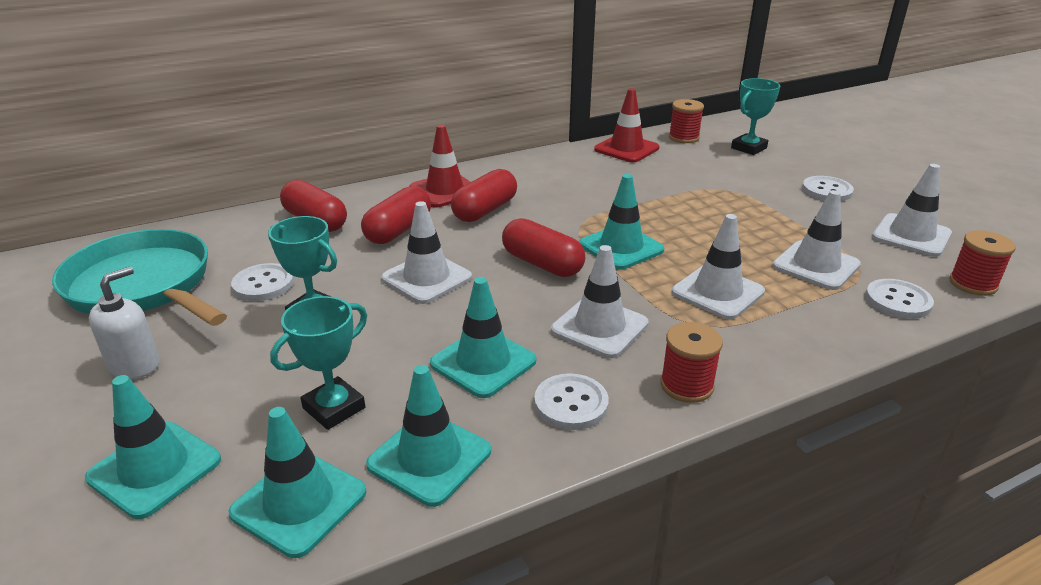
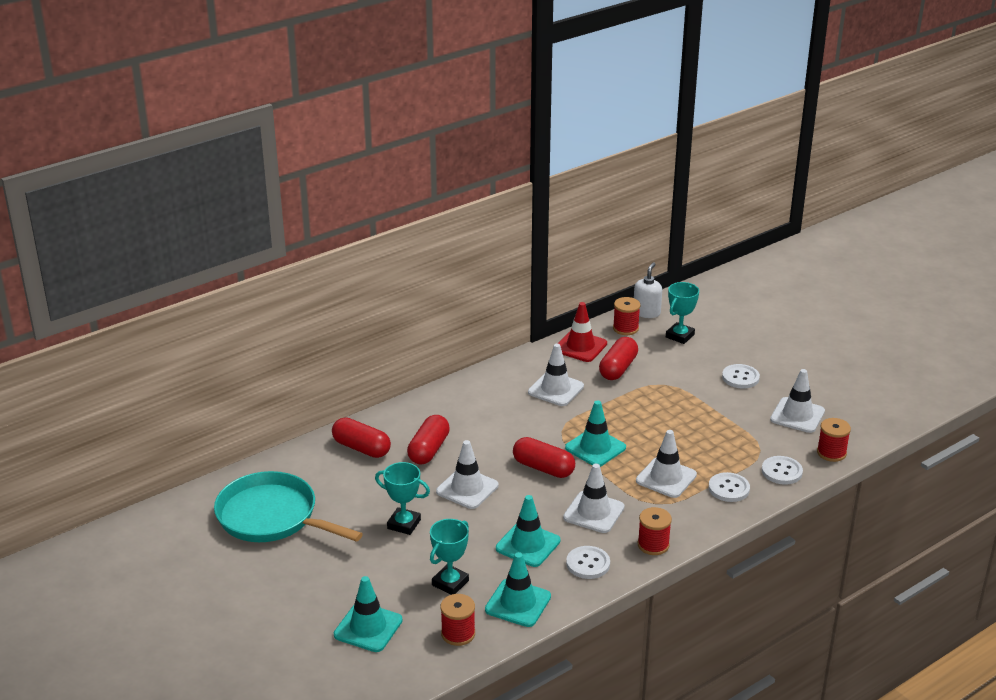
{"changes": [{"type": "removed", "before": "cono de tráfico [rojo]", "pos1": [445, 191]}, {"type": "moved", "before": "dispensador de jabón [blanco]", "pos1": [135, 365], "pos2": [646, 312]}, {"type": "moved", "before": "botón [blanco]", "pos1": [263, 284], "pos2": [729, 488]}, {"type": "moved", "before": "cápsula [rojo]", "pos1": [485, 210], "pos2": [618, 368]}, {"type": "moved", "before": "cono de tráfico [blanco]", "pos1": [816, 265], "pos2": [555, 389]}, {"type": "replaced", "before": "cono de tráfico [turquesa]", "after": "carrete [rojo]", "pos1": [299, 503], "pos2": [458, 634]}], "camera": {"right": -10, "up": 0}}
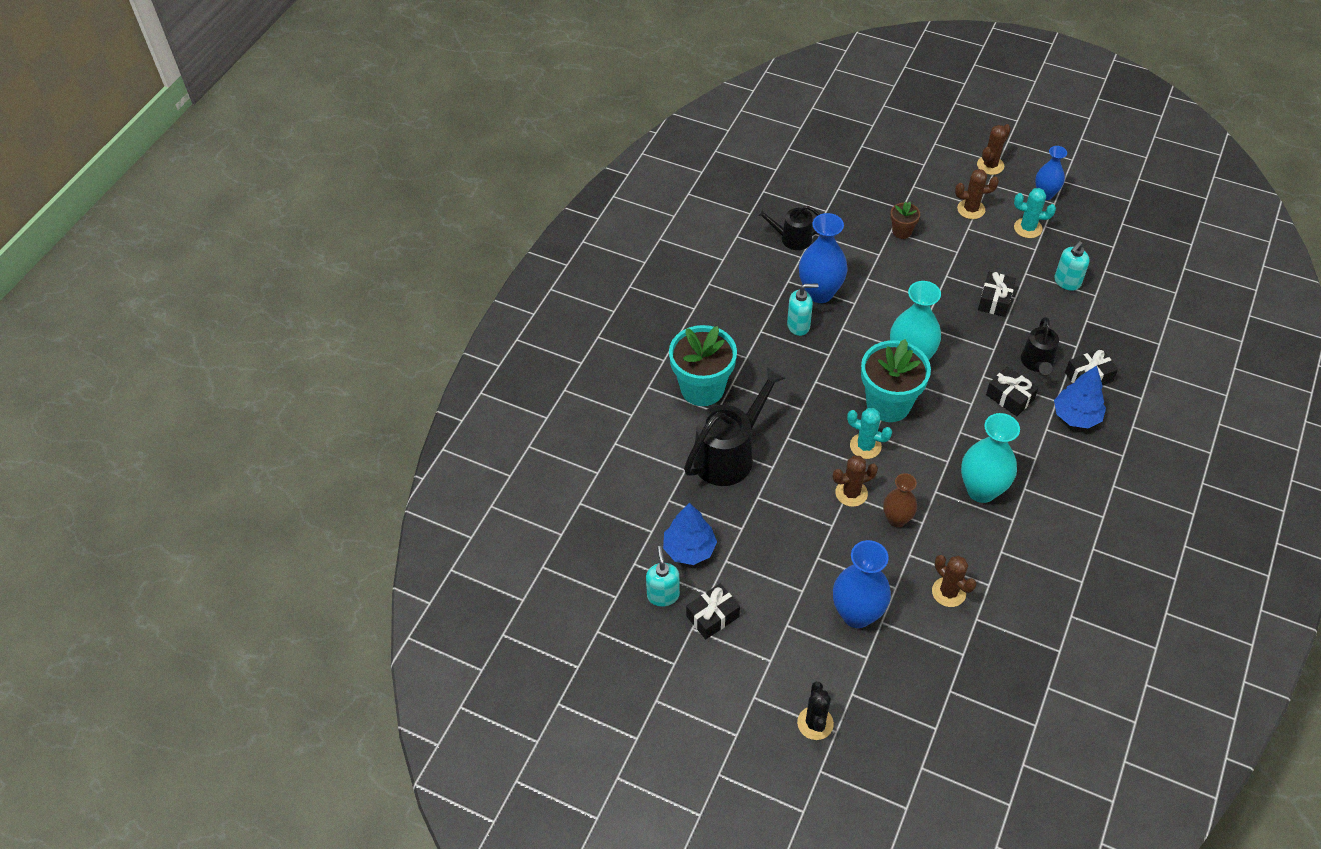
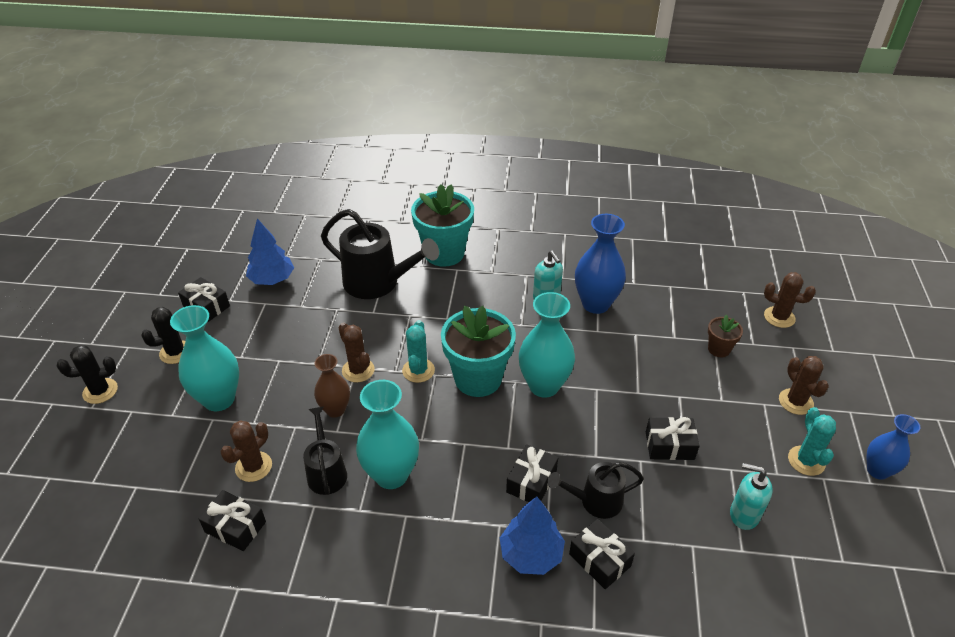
{"changes": [{"type": "removed", "before": "dispensador de jabón [turquesa]", "pos1": [663, 595]}, {"type": "added", "after": "cactus [negro]", "pos2": [176, 352]}, {"type": "added", "after": "regalo [negro]", "pos2": [235, 527]}, {"type": "moved", "before": "regadera [negro]", "pos1": [791, 238], "pos2": [326, 471]}, {"type": "moved", "before": "cactus [marrón]", "pos1": [990, 165], "pos2": [779, 317]}, {"type": "recoloured", "before": "florero [azul]", "after": "florero [turquesa]", "pos1": [857, 614], "pos2": [219, 399]}], "camera": {"right": 70, "up": -10}}
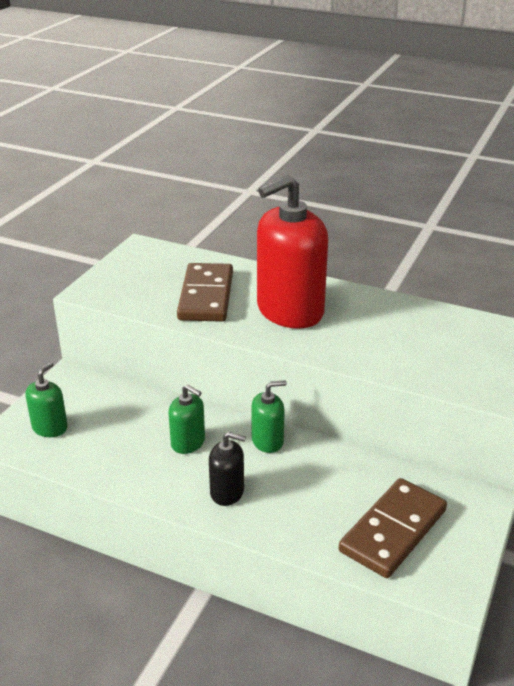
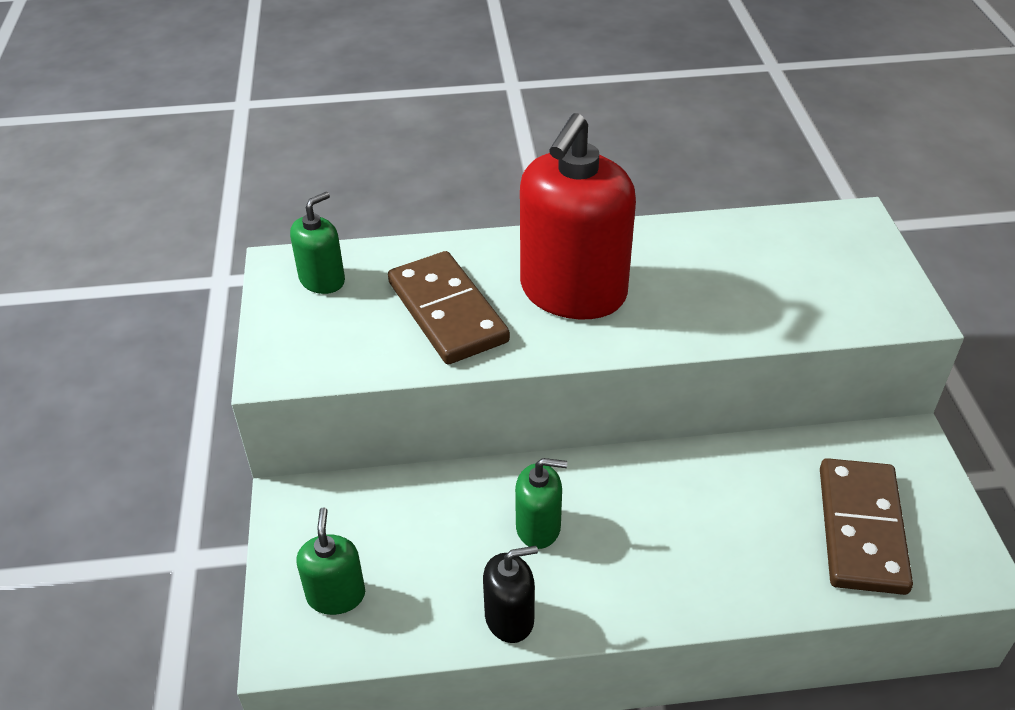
{"changes": [{"type": "moved", "before": "dispensador de jabón [negro]", "pos1": [227, 492], "pos2": [509, 618]}, {"type": "moved", "before": "dispensador de jabón [verde]", "pos1": [267, 441], "pos2": [322, 280]}], "camera": {"right": -30, "up": 10}}
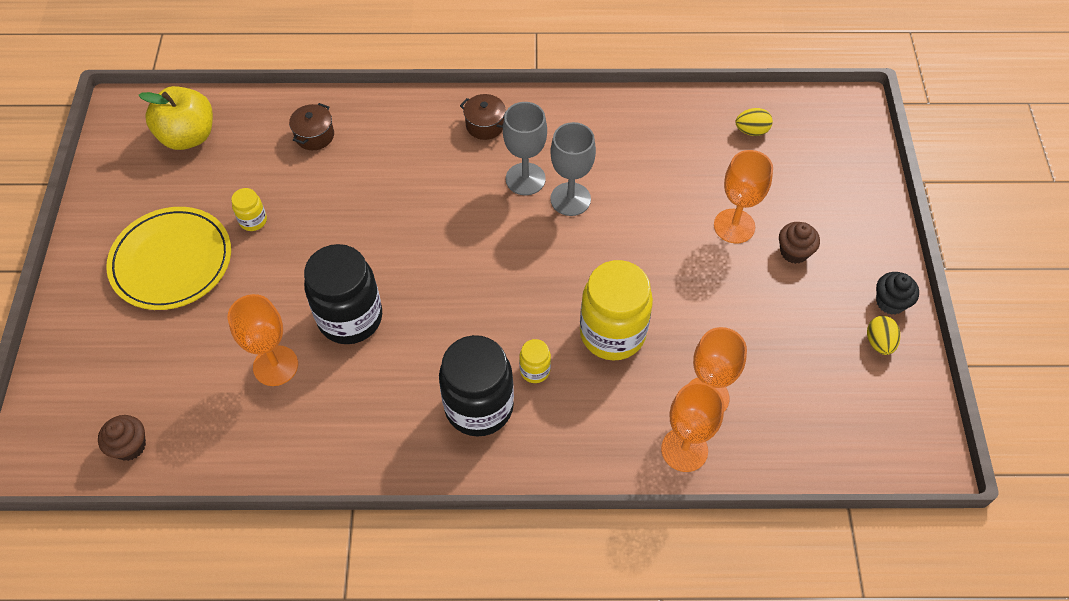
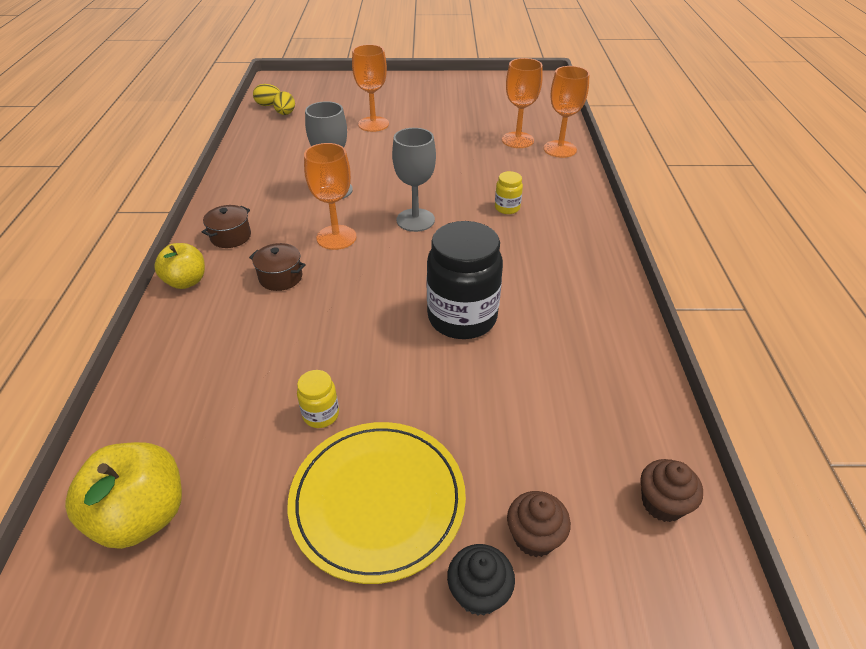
{"changes": [{"type": "removed", "before": "tarro [negro]", "pos1": [479, 407]}, {"type": "removed", "before": "tarro [amarillo]", "pos1": [612, 333]}, {"type": "added", "after": "manzana [amarillo]", "pos2": [186, 281]}, {"type": "moved", "before": "copa [naranja]", "pos1": [275, 366], "pos2": [336, 237]}, {"type": "moved", "before": "olla [marrón]", "pos1": [314, 135], "pos2": [281, 277]}, {"type": "moved", "before": "copa [gris]", "pos1": [525, 179], "pos2": [415, 220]}, {"type": "moved", "before": "magdalena [marrón]", "pos1": [794, 252], "pos2": [534, 537]}, {"type": "moved", "before": "huevo [amarillo]", "pos1": [879, 342], "pos2": [268, 105]}, {"type": "moved", "before": "magdalena [negro]", "pos1": [890, 302], "pos2": [479, 592]}], "camera": {"right": -90, "up": -15}}
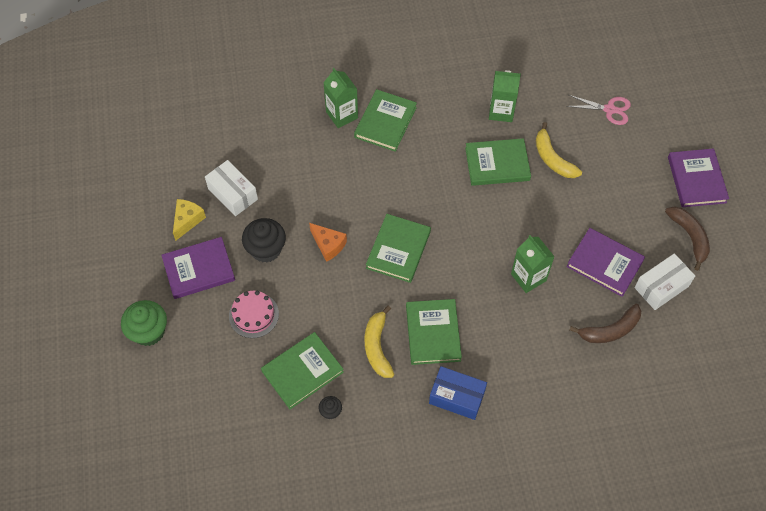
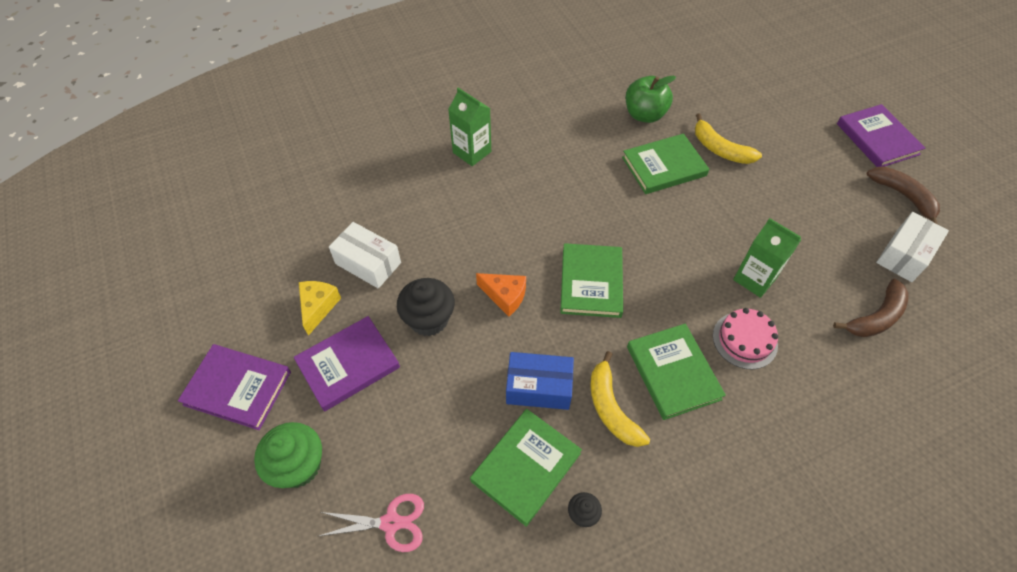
{"changes": [{"type": "removed", "before": "libro [verde]", "pos1": [385, 122]}, {"type": "moved", "before": "tarta [rosa]", "pos1": [253, 315], "pos2": [744, 340]}, {"type": "moved", "before": "caja [azul]", "pos1": [457, 397], "pos2": [539, 387]}, {"type": "moved", "before": "tijeras [rosa]", "pos1": [609, 109], "pos2": [391, 523]}, {"type": "moved", "before": "libro [morado]", "pos1": [605, 263], "pos2": [238, 388]}, {"type": "replaced", "before": "cartón de leche [verde]", "after": "manzana [verde]", "pos1": [501, 111], "pos2": [644, 115]}], "camera": {"right": -15, "up": -5}}
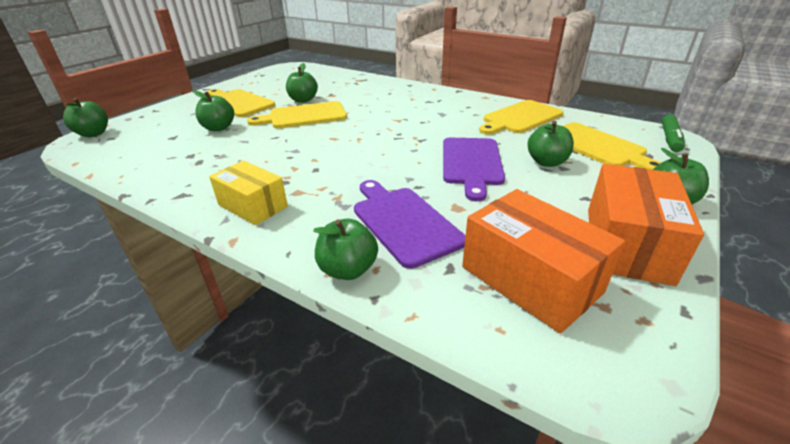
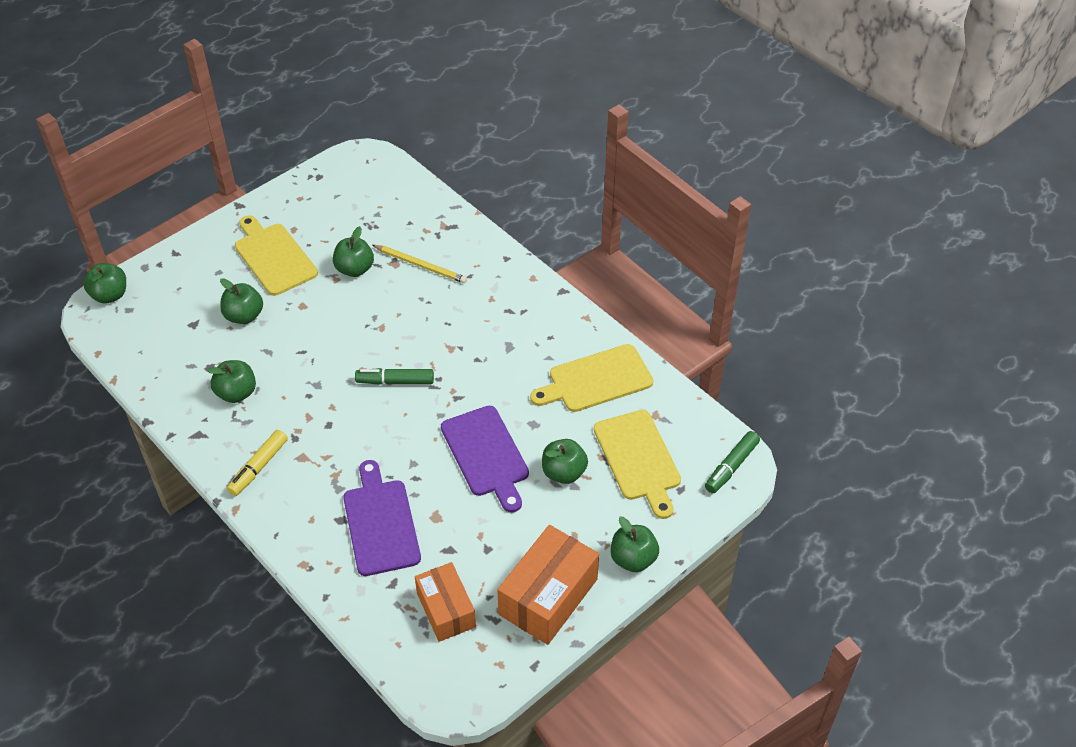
{"changes": [{"type": "removed", "before": "tabla de cortar [amarillo]", "pos1": [304, 116]}, {"type": "added", "after": "rotulador [verde]", "pos2": [395, 381]}, {"type": "added", "after": "lápiz [amarillo]", "pos2": [421, 265]}, {"type": "moved", "before": "manzana [verde]", "pos1": [348, 269], "pos2": [236, 393]}, {"type": "replaced", "before": "caja [amarillo]", "after": "rotulador [amarillo]", "pos1": [253, 206], "pos2": [258, 467]}, {"type": "turned", "before": "tabla de cortar [morado]", "pos1": [471, 163], "pos2": [486, 455], "turn": -45}, {"type": "resized", "before": "caja [naranja]", "pos1": [530, 279], "pos2": [446, 610], "scale": 0.67}], "camera": {"right": 15, "up": 15}}
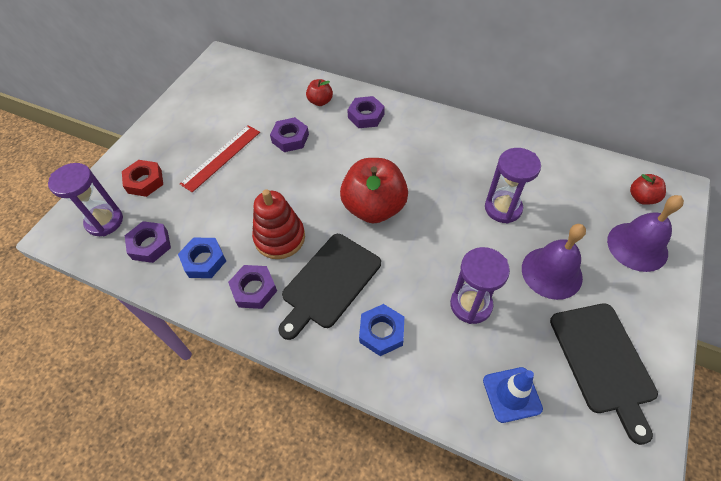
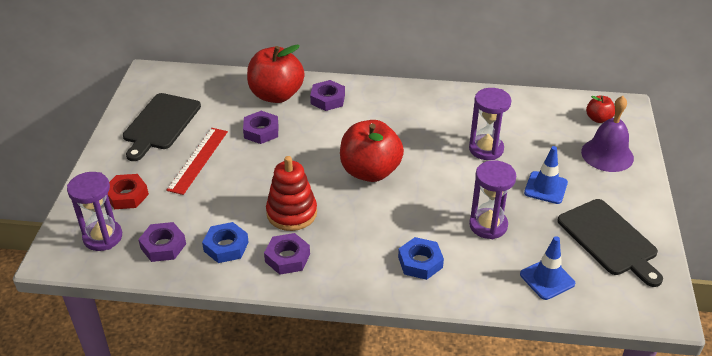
{"changes": [{"type": "moved", "before": "tabla de cortar [negro]", "pos1": [329, 283], "pos2": [160, 124]}, {"type": "replaced", "before": "campana [morado]", "after": "cono de tráfico [azul]", "pos1": [551, 272], "pos2": [545, 188]}, {"type": "resized", "before": "manzana [rojo]", "pos1": [320, 101], "pos2": [276, 95], "scale": 2.08}], "camera": {"right": -20, "up": -15}}
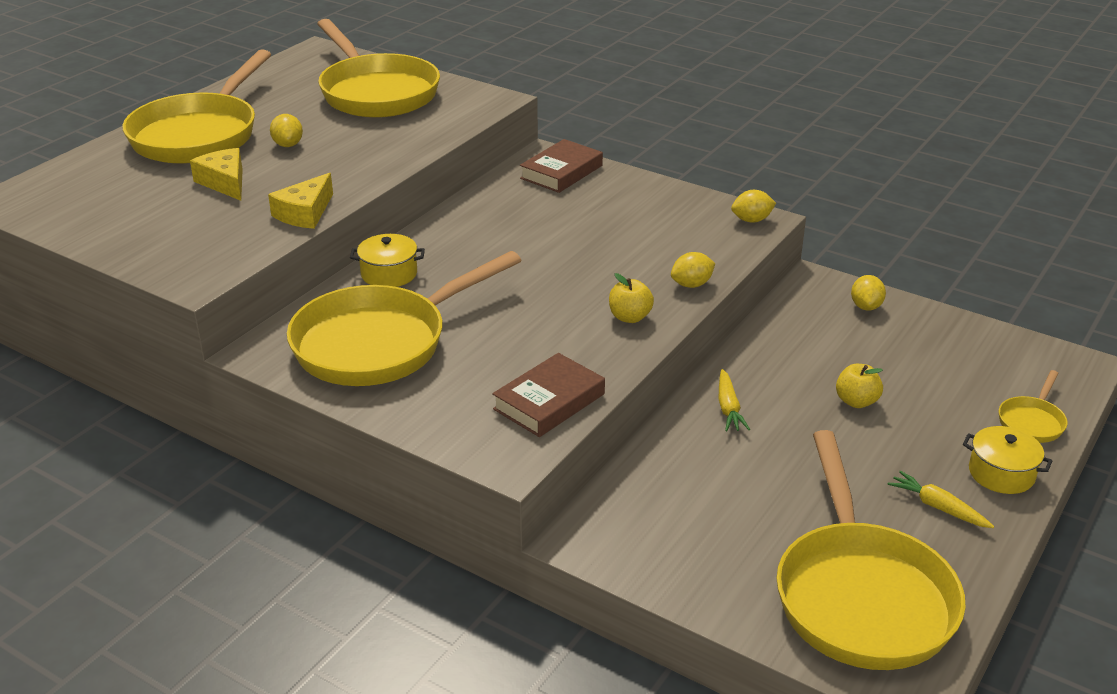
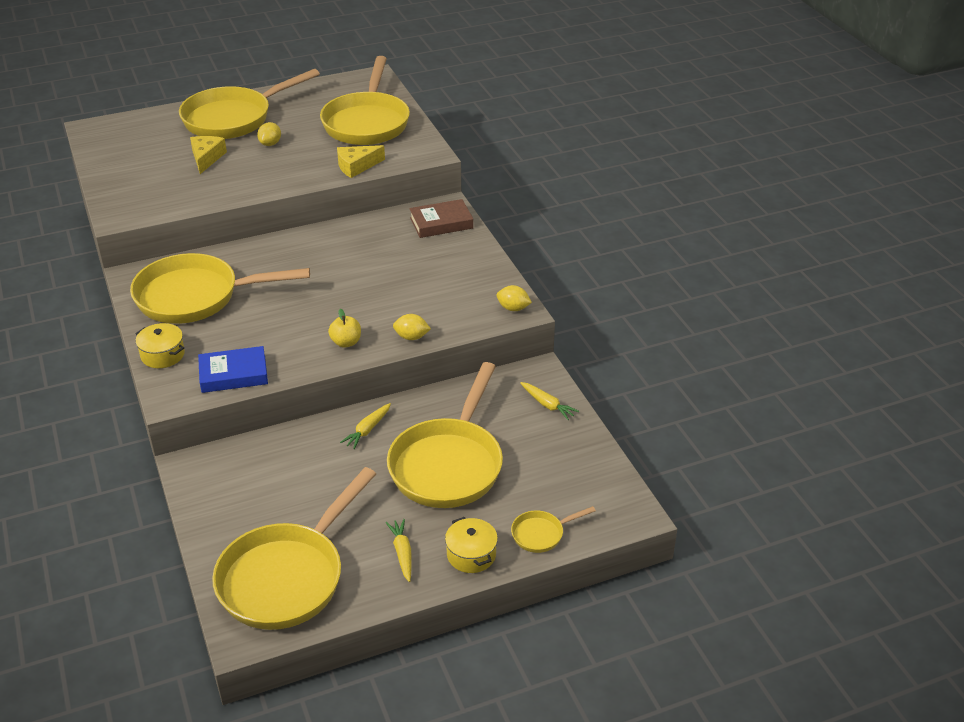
{"changes": [{"type": "moved", "before": "queso [amarillo]", "pos1": [305, 213], "pos2": [356, 166]}, {"type": "moved", "before": "olla [amarillo]", "pos1": [389, 274], "pos2": [163, 355]}, {"type": "replaced", "before": "manzana [amarillo]", "after": "sartén [amarillo]", "pos1": [856, 401], "pos2": [449, 464]}, {"type": "replaced", "before": "limón [amarillo]", "after": "zanahoria [amarillo]", "pos1": [866, 306], "pos2": [547, 405]}, {"type": "recoloured", "before": "libro [marrón]", "after": "libro [azul]", "pos1": [549, 401], "pos2": [233, 374]}], "camera": {"right": 35, "up": 5}}
